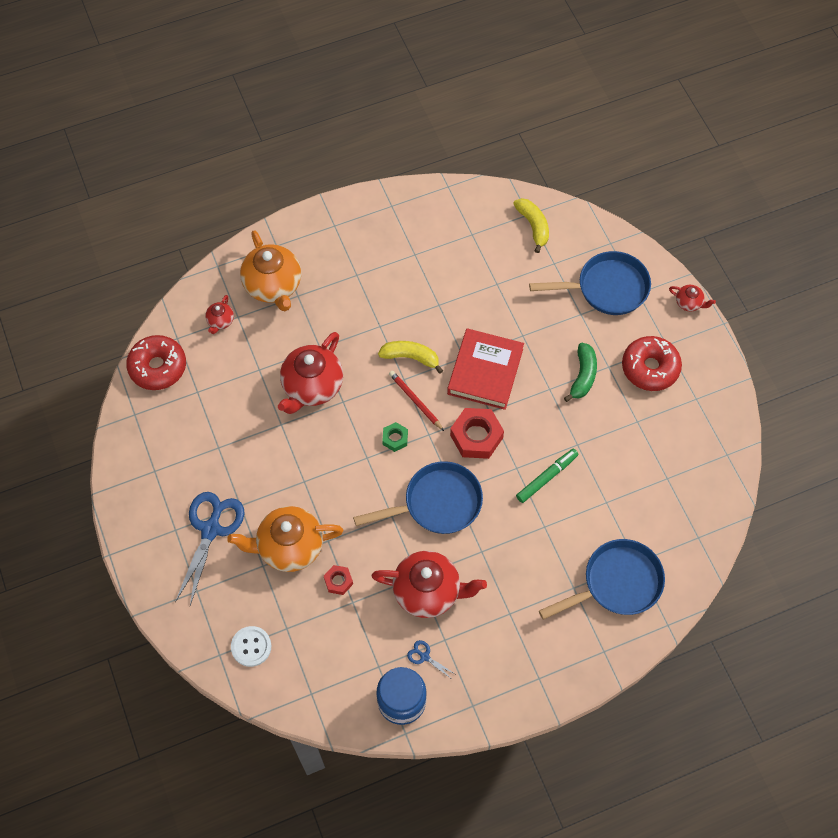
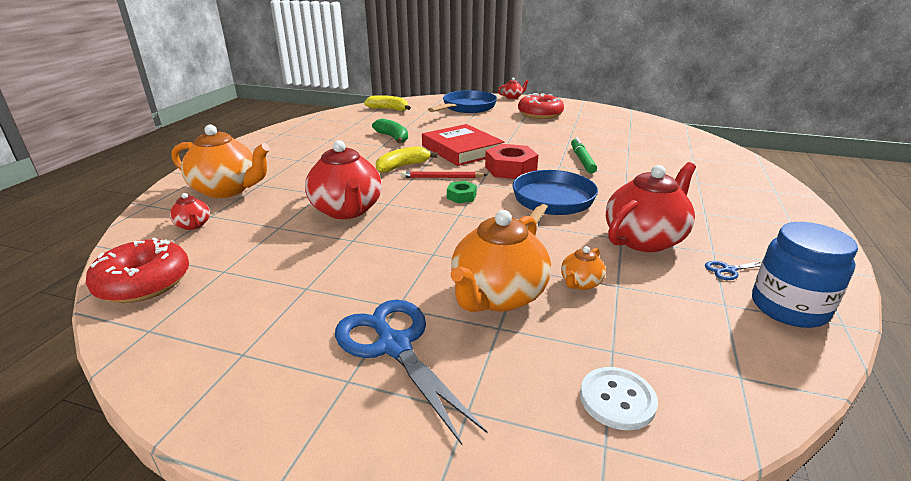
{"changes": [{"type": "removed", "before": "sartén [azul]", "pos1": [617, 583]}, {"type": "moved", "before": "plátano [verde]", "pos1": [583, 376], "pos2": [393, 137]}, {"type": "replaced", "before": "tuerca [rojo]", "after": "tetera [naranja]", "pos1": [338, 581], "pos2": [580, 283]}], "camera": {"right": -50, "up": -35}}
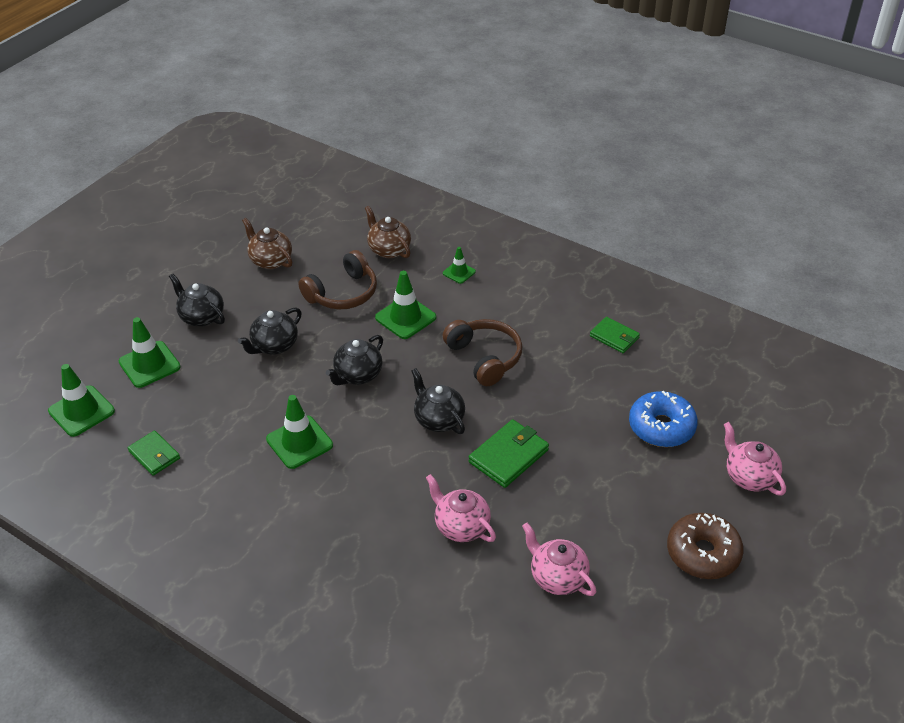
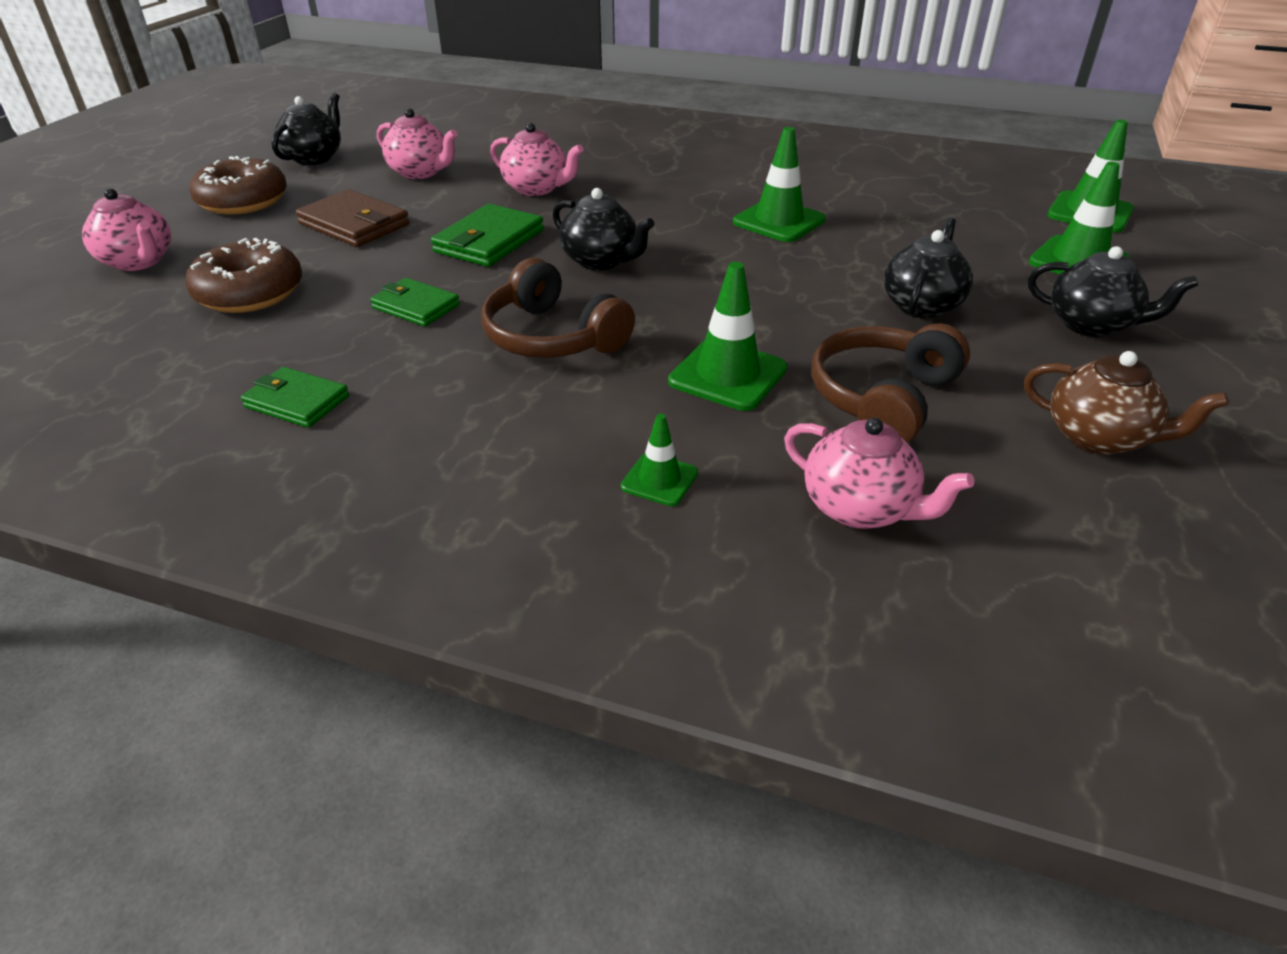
{"changes": [{"type": "added", "after": "cartera [marrón]", "pos2": [354, 224]}, {"type": "moved", "before": "cartera [verde]", "pos1": [154, 455], "pos2": [416, 306]}, {"type": "moved", "before": "tetera [negro]", "pos1": [357, 375], "pos2": [314, 158]}, {"type": "recoloured", "before": "tetera [marrón]", "after": "tetera [rosa]", "pos1": [389, 250], "pos2": [860, 508]}, {"type": "recoloured", "before": "rosquilla [azul]", "after": "rosquilla [marrón]", "pos1": [661, 427], "pos2": [250, 293]}], "camera": {"right": 165, "up": -5}}
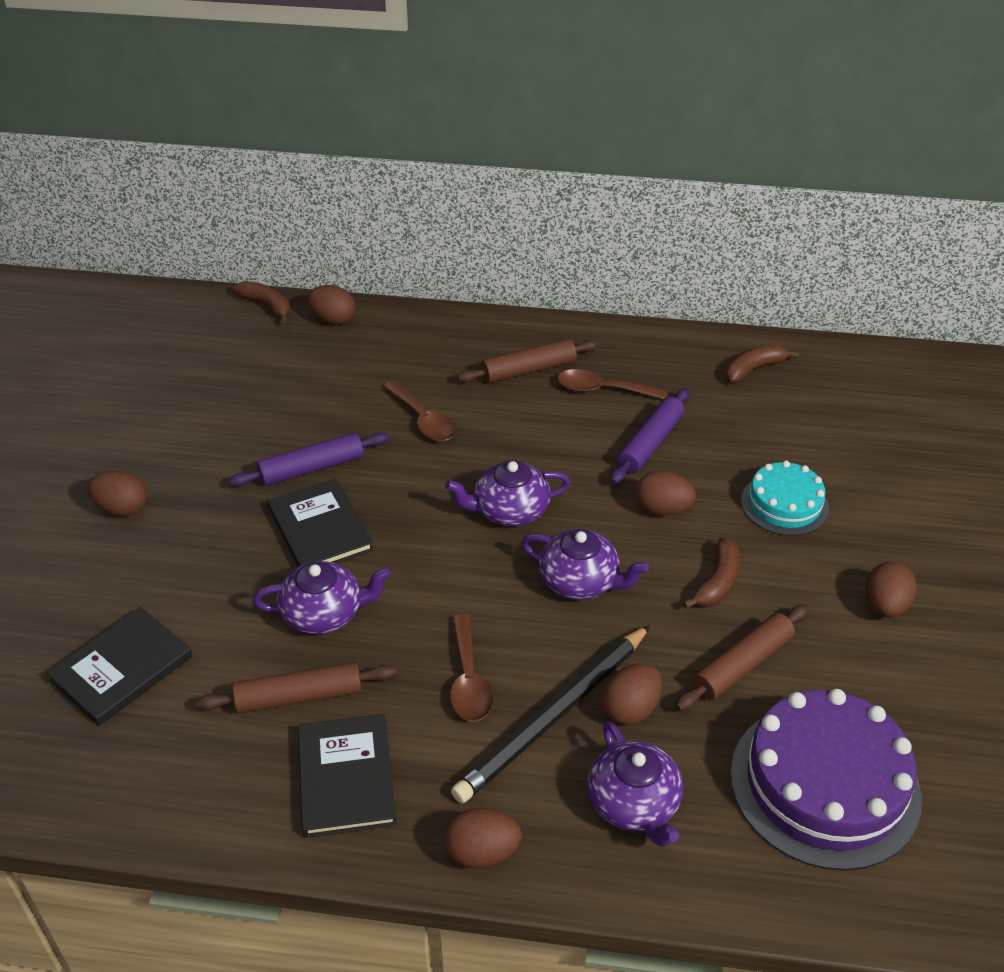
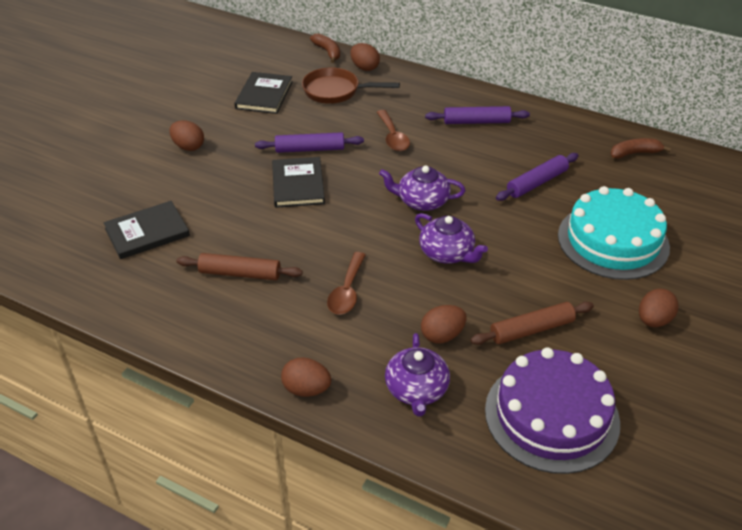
{"changes": [{"type": "removed", "before": "tetera [morado]", "pos1": [324, 613]}, {"type": "removed", "before": "lápiz [negro]", "pos1": [554, 716]}, {"type": "removed", "before": "cuchara [marrón]", "pos1": [603, 390]}, {"type": "removed", "before": "huevo [marrón]", "pos1": [662, 509]}, {"type": "removed", "before": "plátano [marrón]", "pos1": [717, 582]}, {"type": "added", "after": "sartén [marrón]", "pos2": [336, 91]}, {"type": "moved", "before": "libro [negro]", "pos1": [346, 777], "pos2": [264, 95]}, {"type": "recoloured", "before": "rodillo [marrón]", "after": "rodillo [morado]", "pos1": [529, 370], "pos2": [476, 122]}, {"type": "resized", "before": "tarta [turquesa]", "pos1": [784, 504], "pos2": [613, 241], "scale": 1.75}], "camera": {"right": 20, "up": 0}}
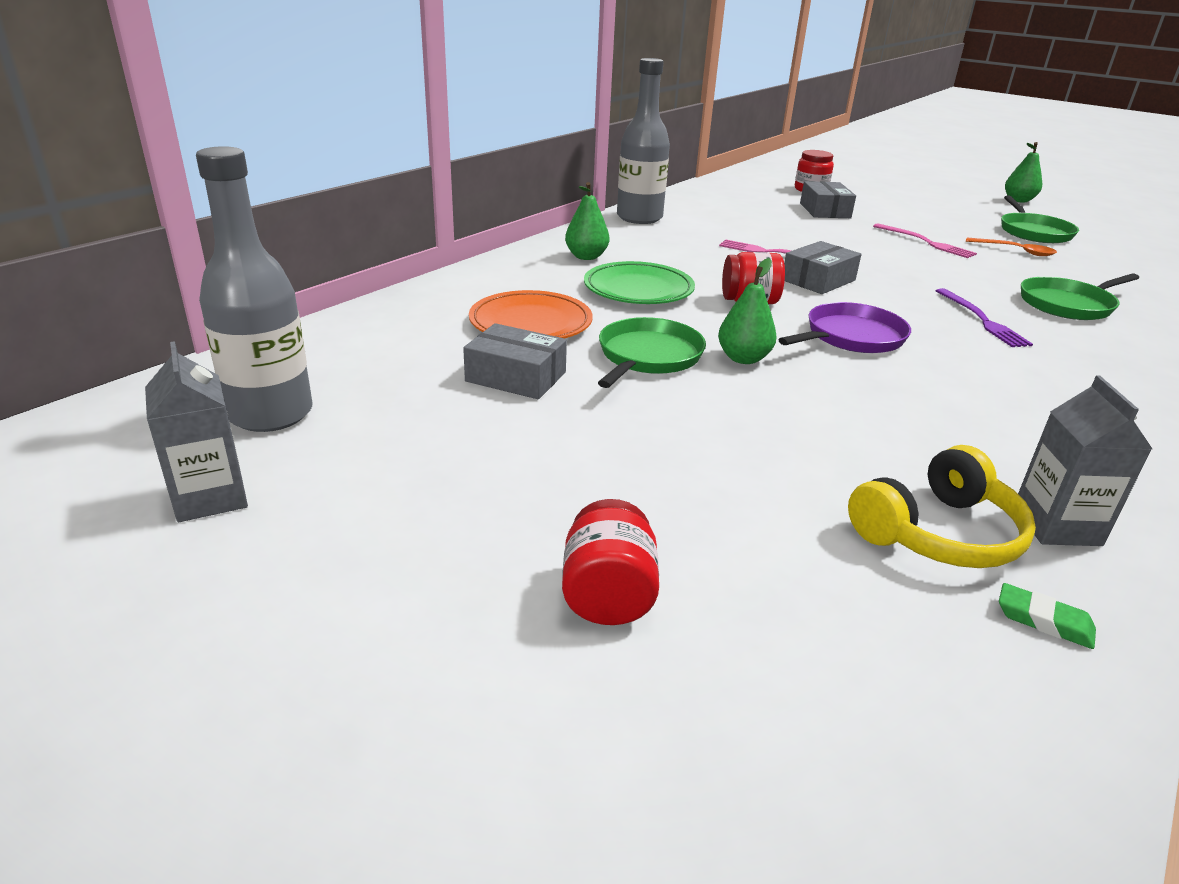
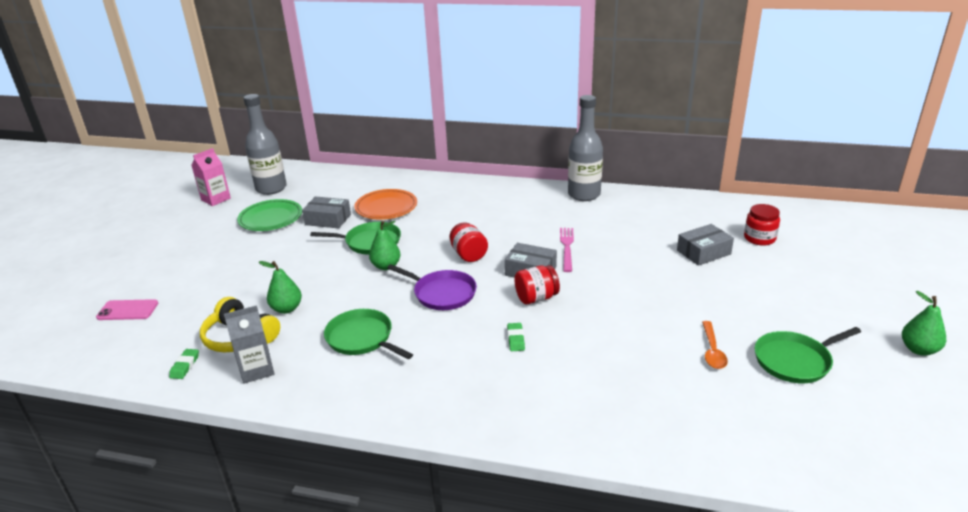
{"changes": [{"type": "removed", "before": "tenedor [rosa]", "pos1": [926, 242]}, {"type": "added", "after": "móvil [rosa]", "pos2": [128, 310]}, {"type": "moved", "before": "tarro [rojo]", "pos1": [608, 595], "pos2": [536, 298]}, {"type": "moved", "before": "pera [verde]", "pos1": [586, 257], "pos2": [287, 309]}, {"type": "moved", "before": "plato [verde]", "pos1": [638, 290], "pos2": [271, 219]}, {"type": "moved", "before": "sartén [verde]", "pos1": [1068, 304], "pos2": [362, 338]}, {"type": "replaced", "before": "tenedor [morado]", "after": "goma de borrar [verde]", "pos1": [982, 320], "pos2": [515, 339]}, {"type": "recoloured", "before": "cartón de leche [gris]", "after": "cartón de leche [rosa]", "pos1": [210, 497], "pos2": [216, 199]}, {"type": "turned", "before": "caja [gris]", "pos1": [516, 377], "pos2": [328, 219], "turn": -75}], "camera": {"right": 70, "up": 0}}
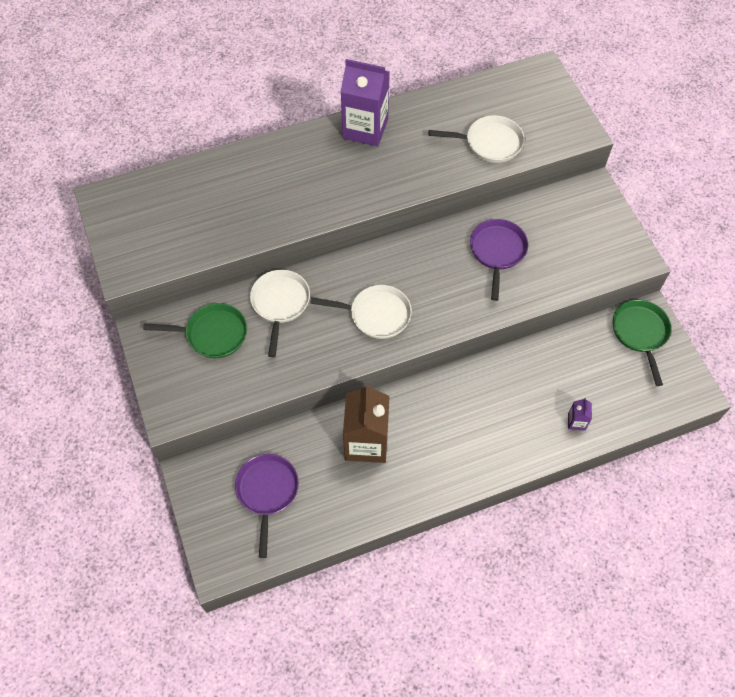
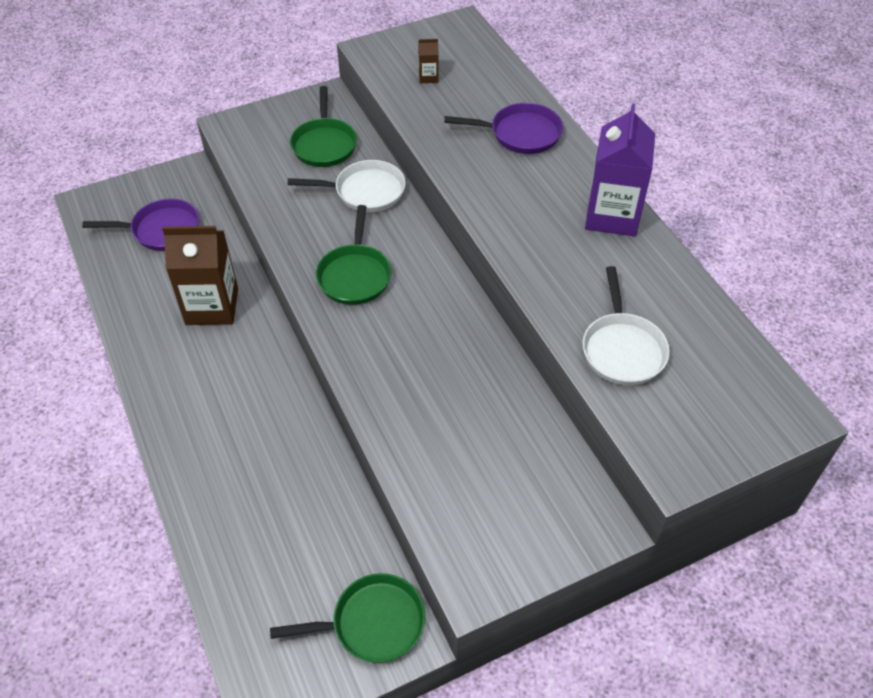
{"changes": [{"type": "removed", "before": "cartón de leche [morado]", "pos1": [576, 422]}, {"type": "added", "after": "cartón de leche [marrón]", "pos2": [428, 77]}, {"type": "moved", "before": "sartén [morado]", "pos1": [497, 252], "pos2": [520, 134]}, {"type": "recoloured", "before": "sartén [blanco]", "after": "sartén [verde]", "pos1": [376, 314], "pos2": [355, 275]}], "camera": {"right": 85, "up": -10}}
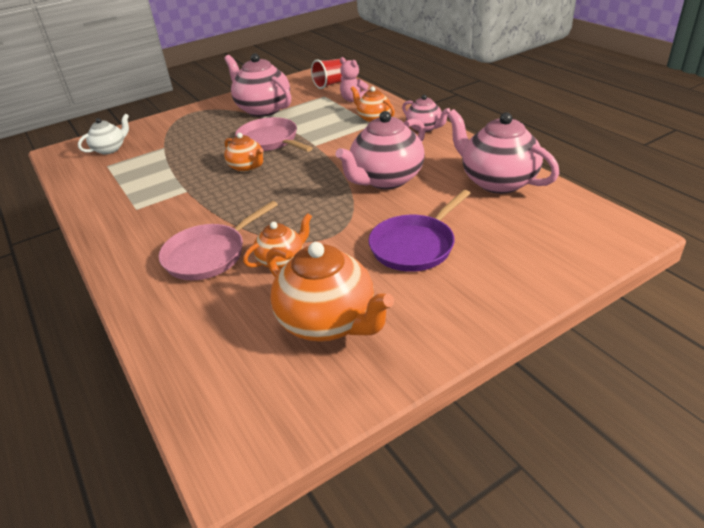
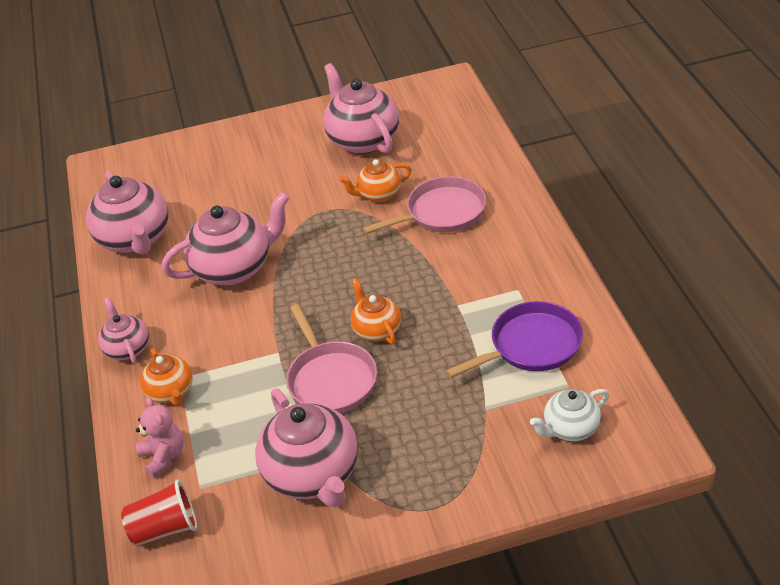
{"changes": [{"type": "moved", "before": "sartén [morado]", "pos1": [415, 246], "pos2": [531, 345]}, {"type": "recoloured", "before": "tetera [naranja]", "after": "tetera [rosa]", "pos1": [328, 322], "pos2": [363, 140]}], "camera": {"right": -160, "up": 5}}
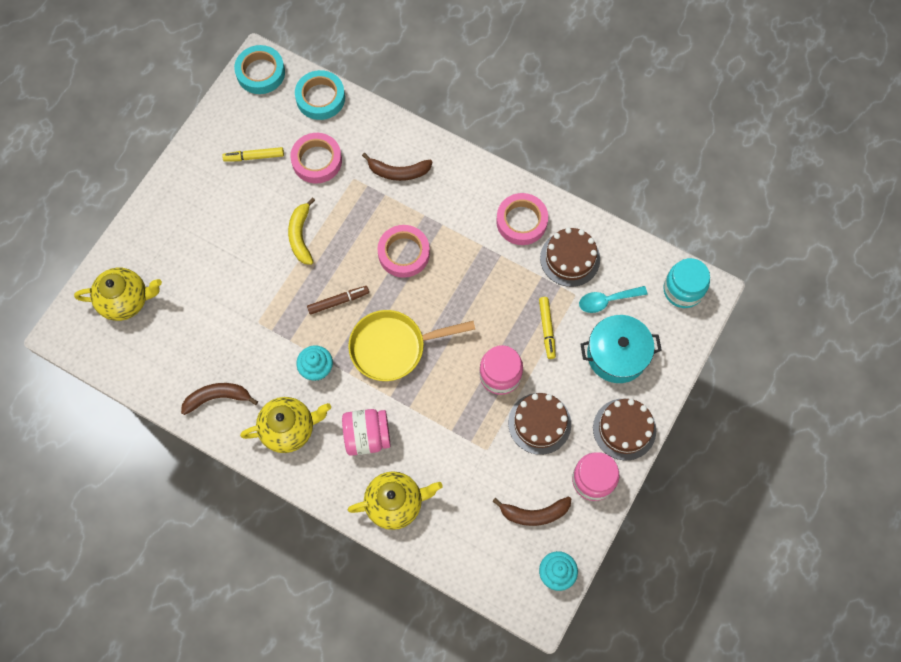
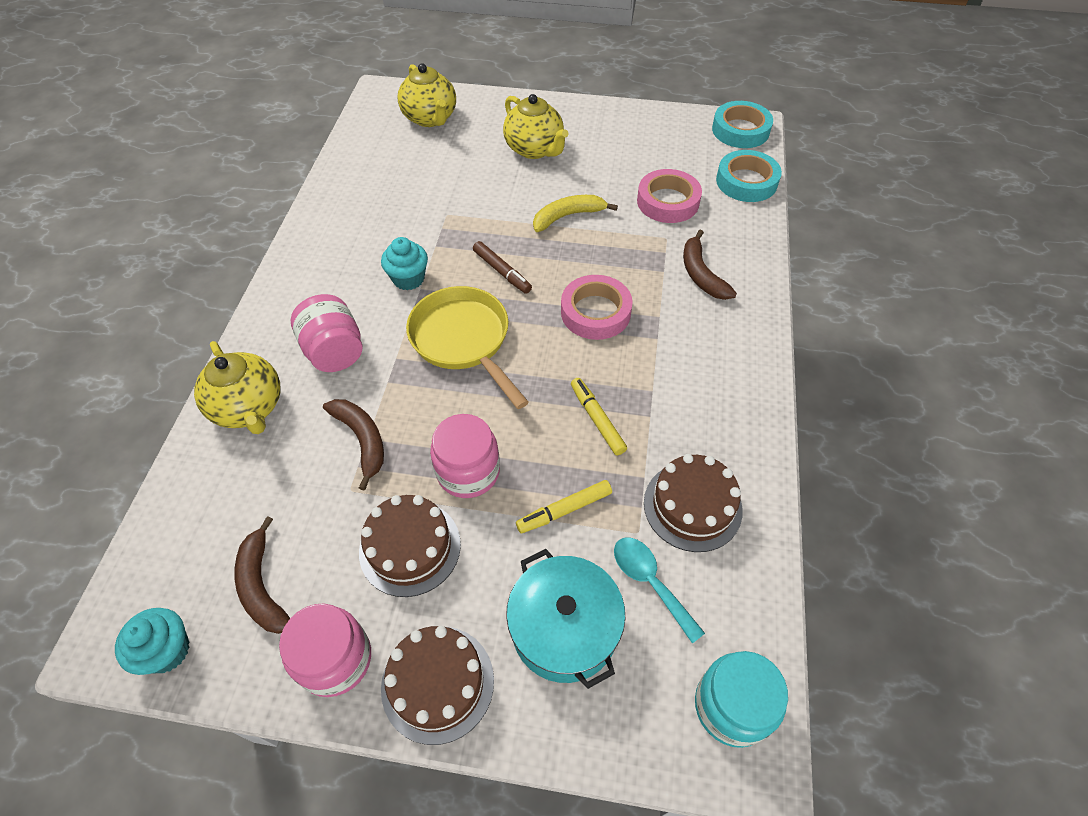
{"changes": [{"type": "removed", "before": "cinta adhesiva [rosa]", "pos1": [521, 221]}, {"type": "moved", "before": "plátano [marrón]", "pos1": [217, 398], "pos2": [362, 440]}, {"type": "moved", "before": "rotulador [amarillo]", "pos1": [254, 157], "pos2": [597, 419]}, {"type": "moved", "before": "tetera [amarillo]", "pos1": [289, 429], "pos2": [535, 149]}], "camera": {"right": 70, "up": -15}}
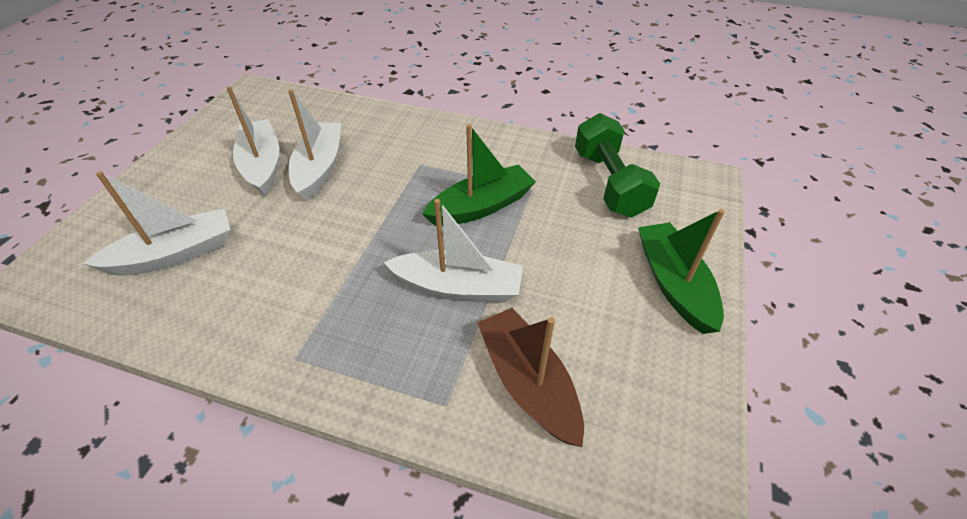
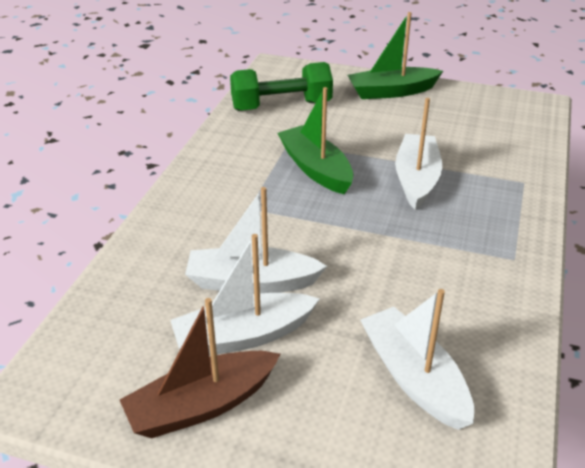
{"changes": [{"type": "moved", "before": "barco [marrón]", "pos1": [528, 382], "pos2": [201, 405]}], "camera": {"right": -90, "up": -10}}
